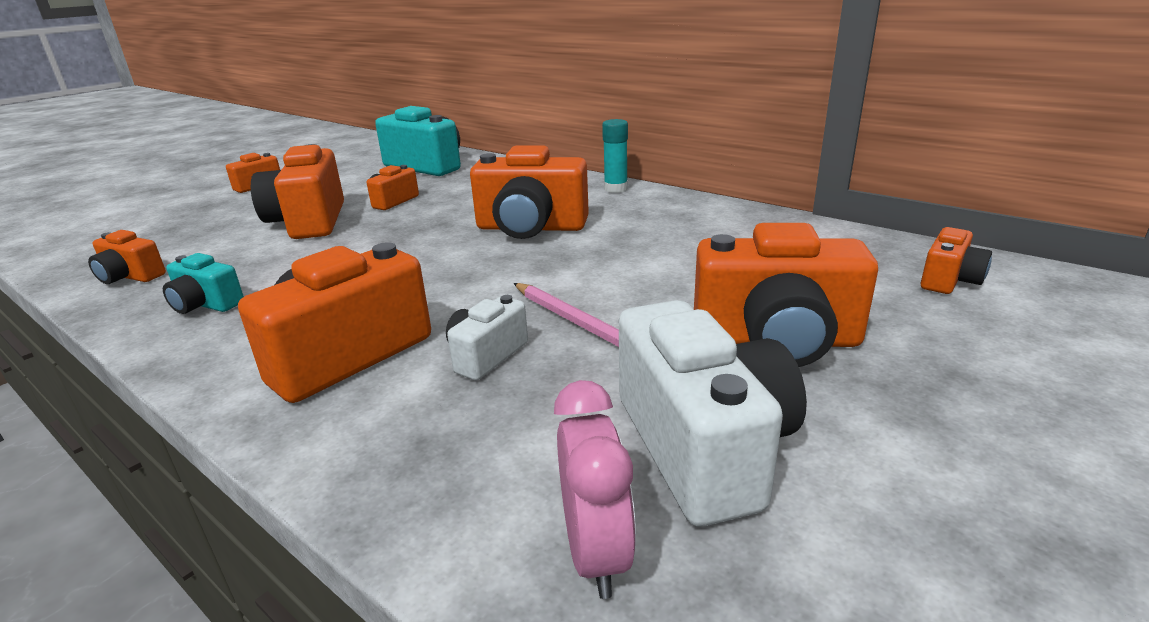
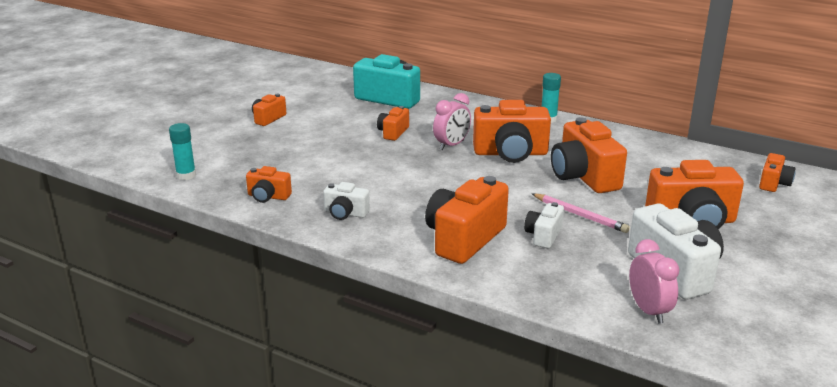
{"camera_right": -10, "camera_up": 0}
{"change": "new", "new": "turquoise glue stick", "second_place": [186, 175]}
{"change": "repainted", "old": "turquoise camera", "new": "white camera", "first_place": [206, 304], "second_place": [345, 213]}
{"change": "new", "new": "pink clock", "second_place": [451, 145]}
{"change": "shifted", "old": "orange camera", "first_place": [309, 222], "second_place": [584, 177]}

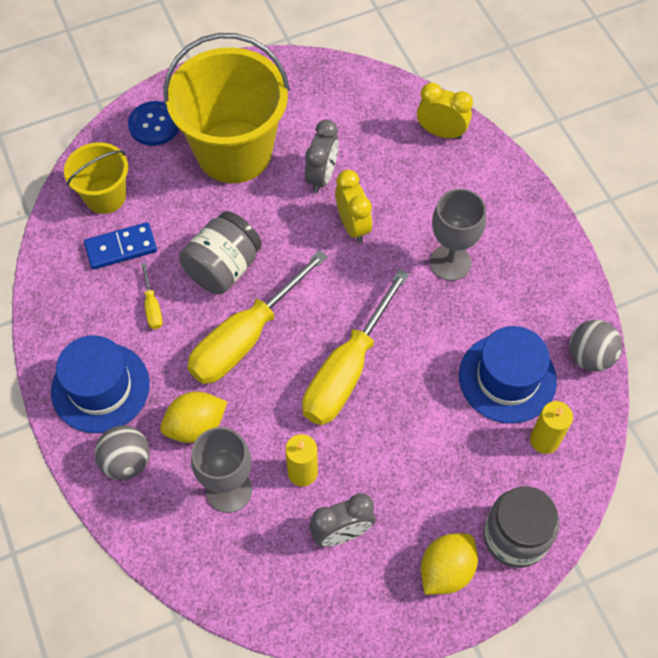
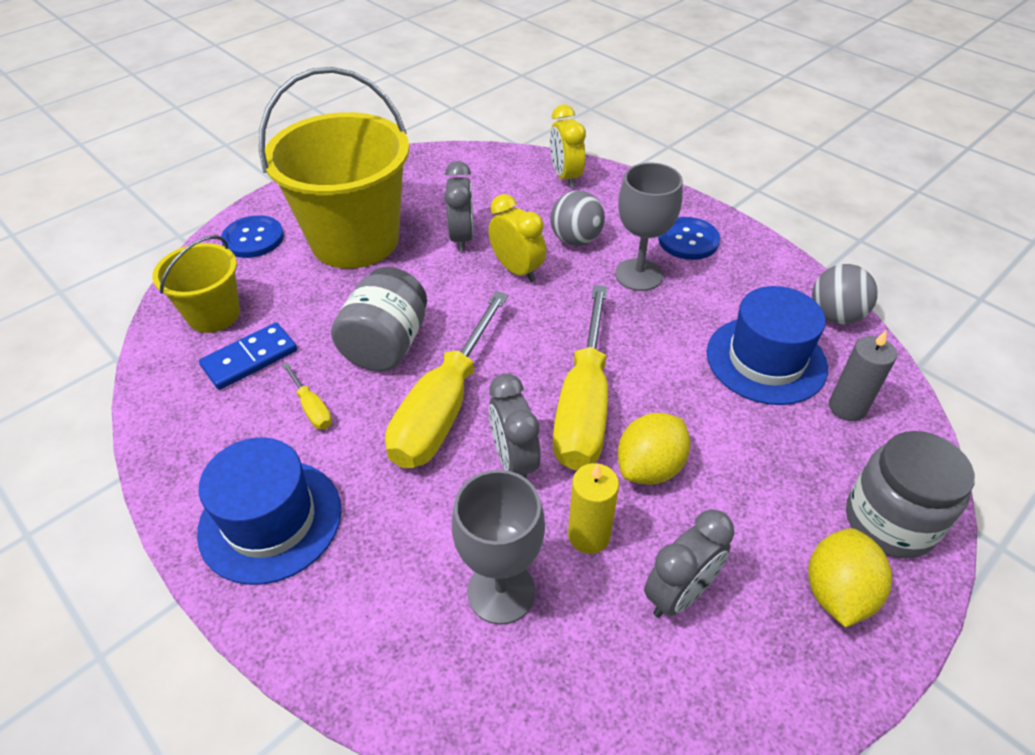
{"camera_right": -20, "camera_up": -15}
{"change": "new", "new": "grey clock", "second_place": [514, 460]}
{"change": "rotated", "old": "yellow clock", "first_place": [441, 132], "second_place": [565, 177], "degrees": -105}
{"change": "shifted", "old": "grey ball", "first_place": [126, 461], "second_place": [576, 240]}
{"change": "shifted", "old": "yellow lemon", "first_place": [196, 426], "second_place": [649, 467]}
{"change": "new", "new": "blue button", "second_place": [688, 240]}
{"change": "repainted", "old": "yellow candle", "new": "grey candle", "first_place": [544, 440], "second_place": [847, 407]}

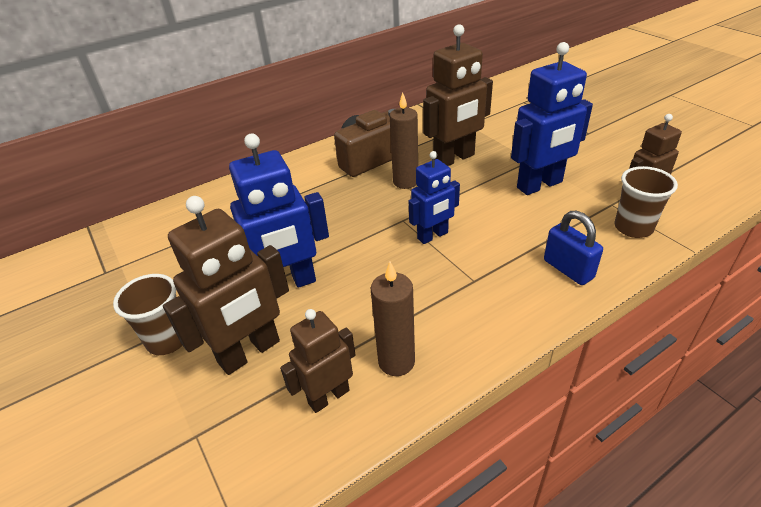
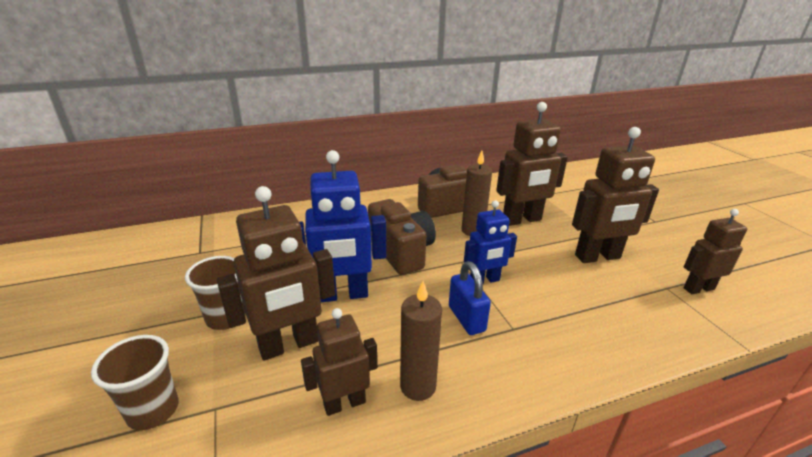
{"camera_right": 10, "camera_up": -10}
{"change": "shifted", "old": "brown cup", "first_place": [633, 228], "second_place": [153, 410]}
{"change": "new", "new": "brown camera", "second_place": [401, 251]}
{"change": "shifted", "old": "blue padlock", "first_place": [568, 269], "second_place": [466, 318]}
{"change": "repainted", "old": "blue robot", "new": "brown robot", "first_place": [540, 185], "second_place": [597, 257]}

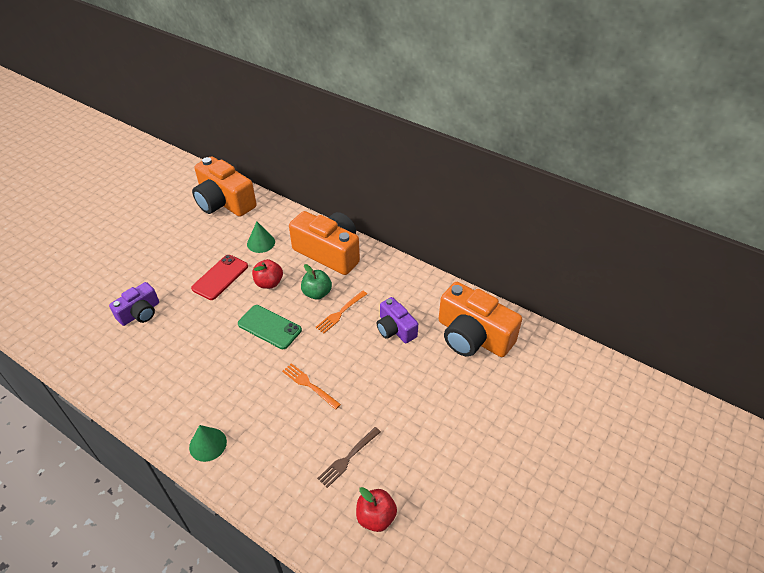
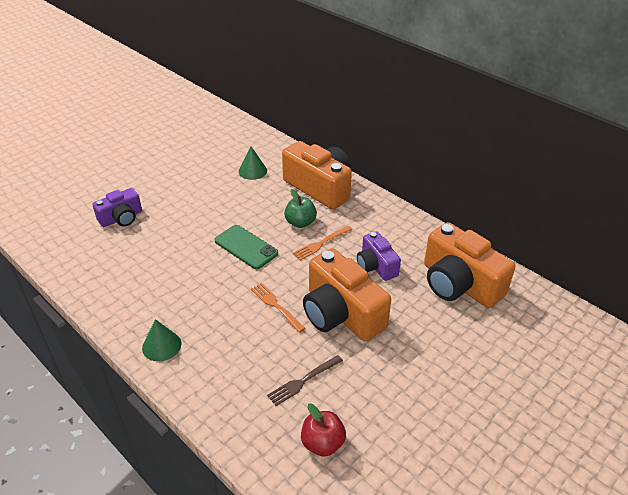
{"camera_right": 10, "camera_up": -5}
{"change": "shifted", "old": "orange camera", "first_place": [224, 202], "second_place": [341, 313]}
{"change": "gone", "old": "red phone", "first_place": [220, 277]}
{"change": "gone", "old": "red apple", "first_place": [269, 283]}

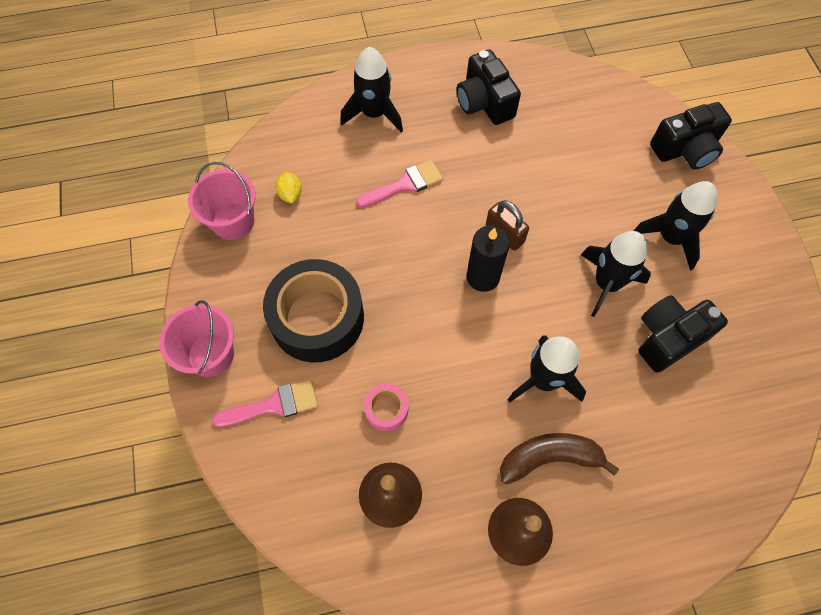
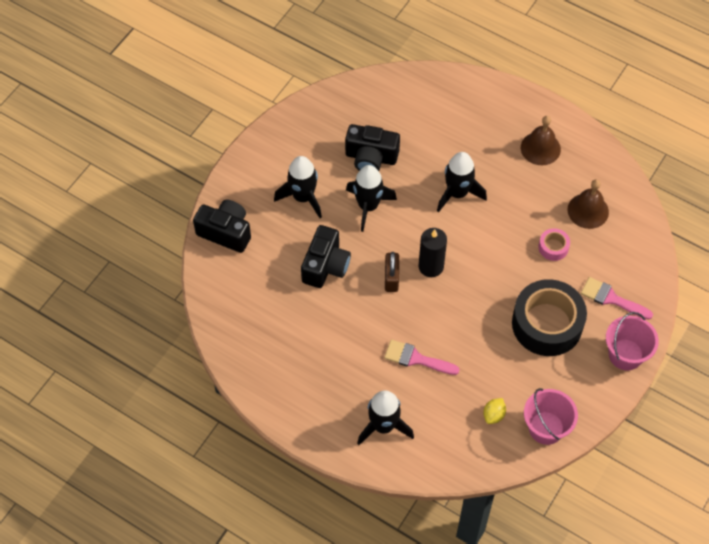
{"camera_right": -135, "camera_up": -5}
{"change": "shifted", "old": "black camera", "first_place": [484, 102], "second_place": [325, 266]}
{"change": "gone", "old": "brown banana", "first_place": [549, 458]}

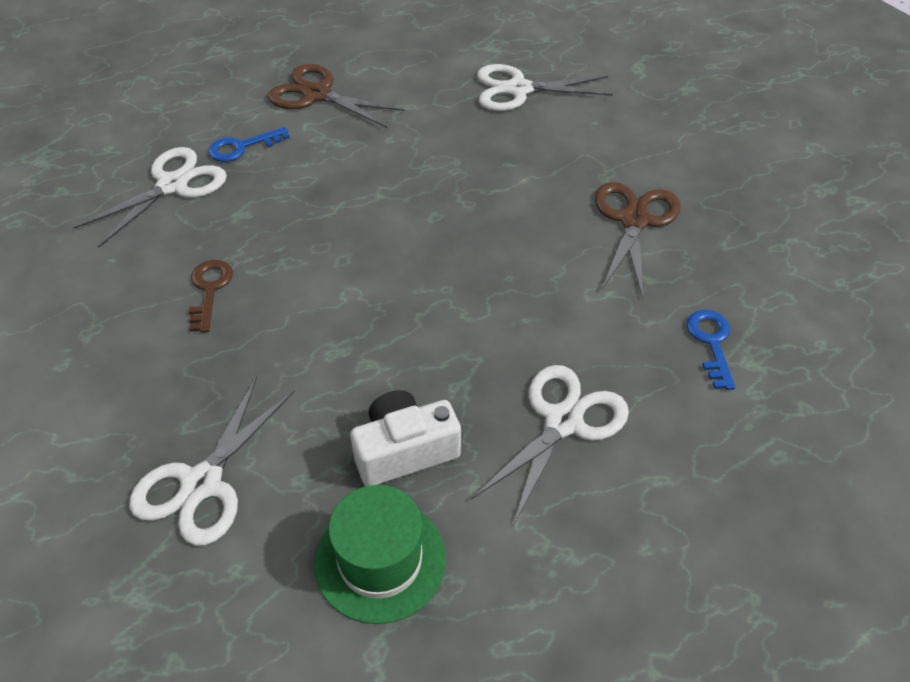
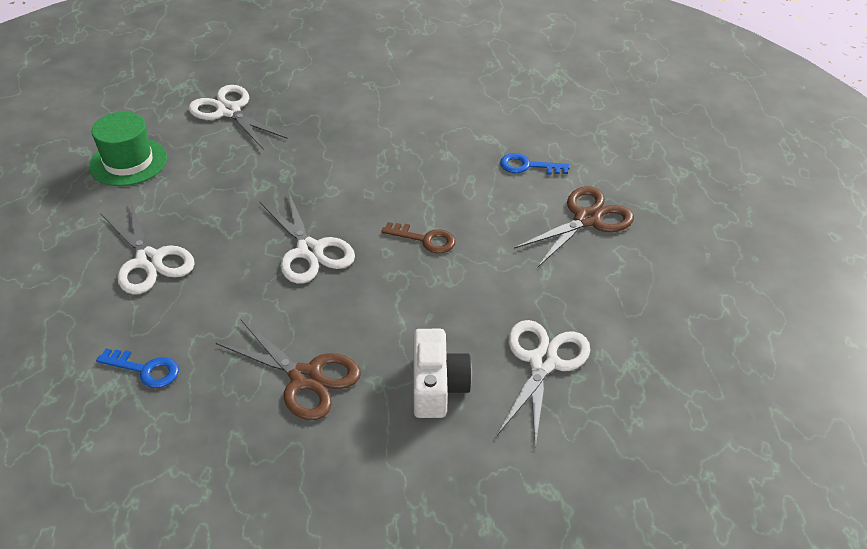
{"camera_right": 110, "camera_up": -5}
{"change": "shifted", "old": "white scissors", "first_place": [172, 185], "second_place": [309, 251]}
{"change": "shifted", "old": "brown key", "first_place": [209, 290], "second_place": [425, 239]}
{"change": "shifted", "old": "white camera", "first_place": [404, 451], "second_place": [437, 386]}
{"change": "rotated", "old": "blue key", "first_place": [242, 147], "second_place": [527, 166], "degrees": -75}

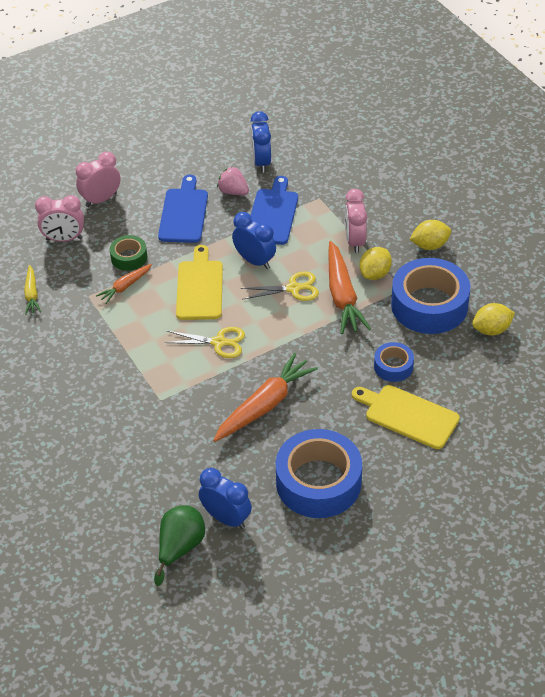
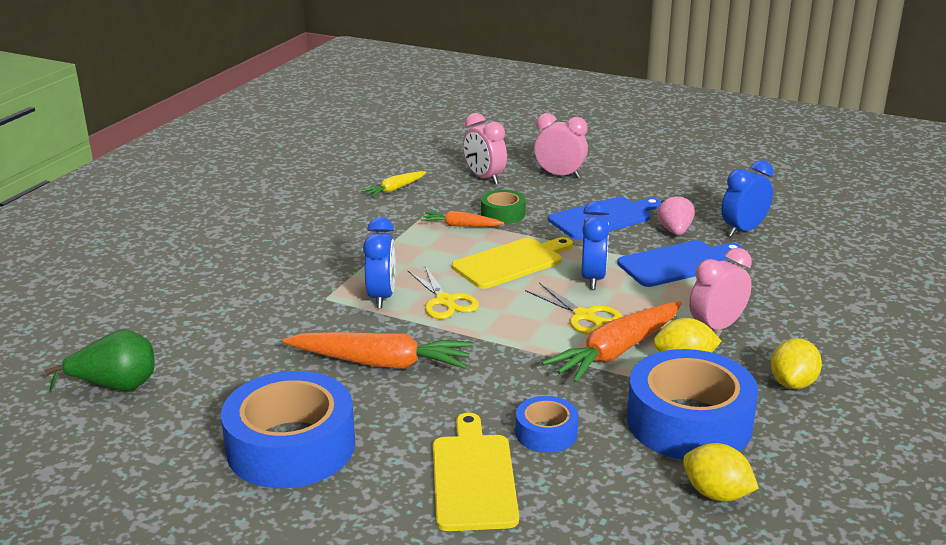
{"camera_right": 55, "camera_up": -20}
{"change": "shifted", "old": "blue clock", "first_place": [226, 518], "second_place": [382, 297]}
{"change": "rotated", "old": "yellow lemon", "first_place": [429, 245], "second_place": [793, 383], "degrees": 75}

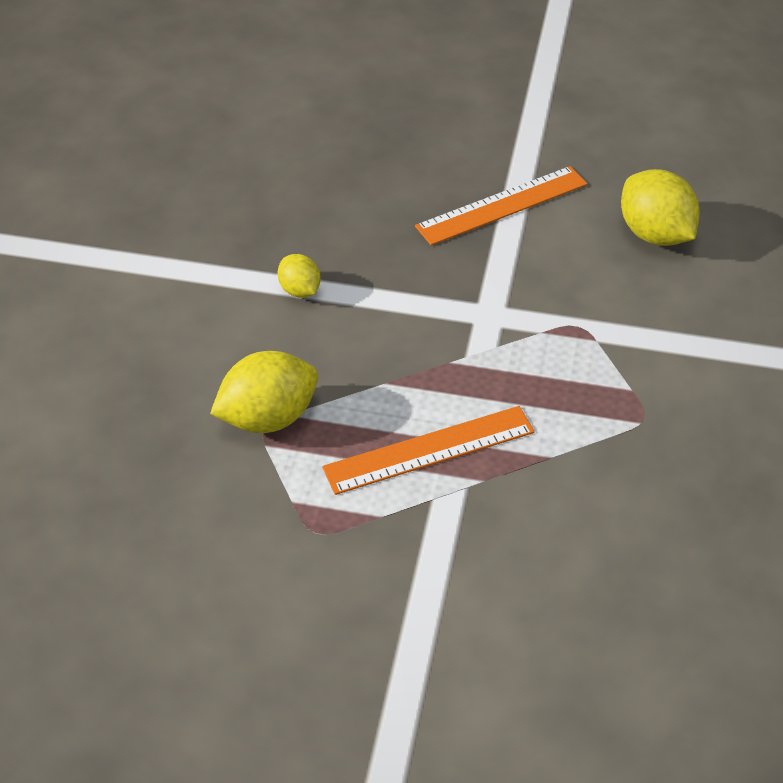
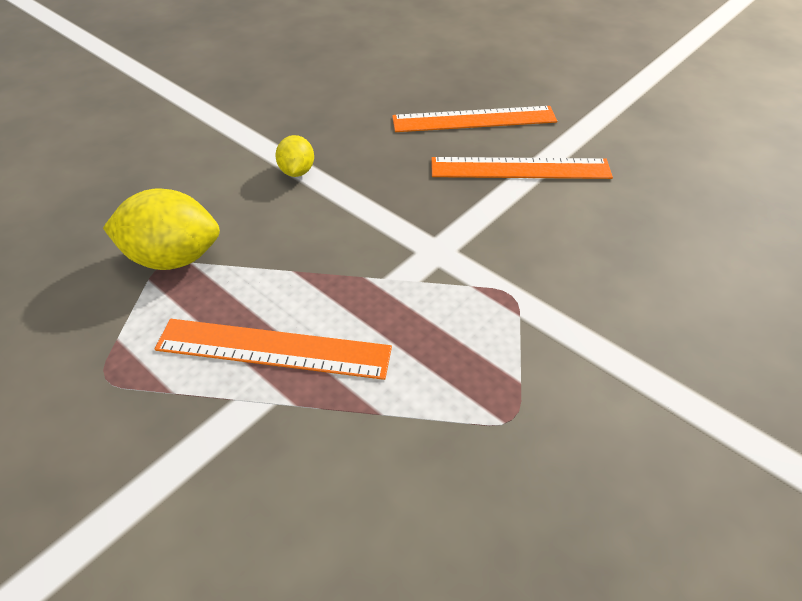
{"camera_right": 30, "camera_up": 0}
{"change": "new", "new": "orange ruler", "second_place": [474, 120]}
{"change": "gone", "old": "yellow lemon", "first_place": [655, 234]}

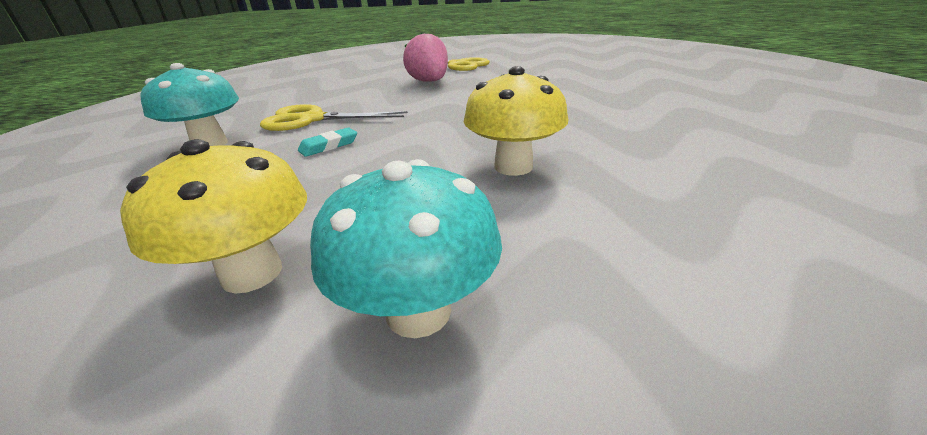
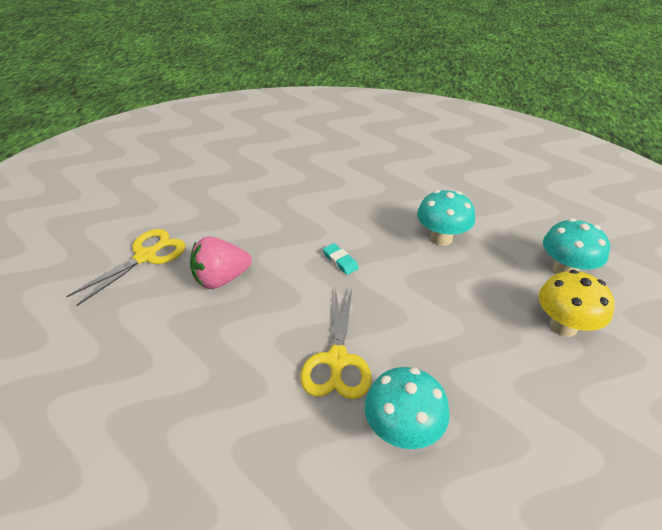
{"camera_right": -90, "camera_up": 10}
{"change": "shifted", "old": "turquoise eraser", "first_place": [329, 146], "second_place": [340, 261]}
{"change": "repainted", "old": "yellow mushroom", "new": "turquoise mushroom", "first_place": [513, 166], "second_place": [441, 238]}

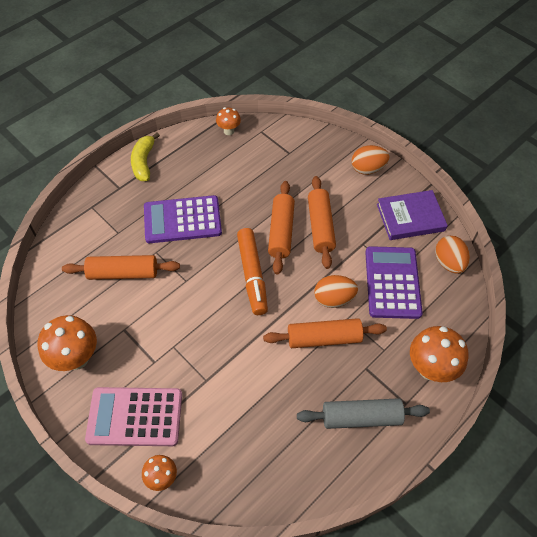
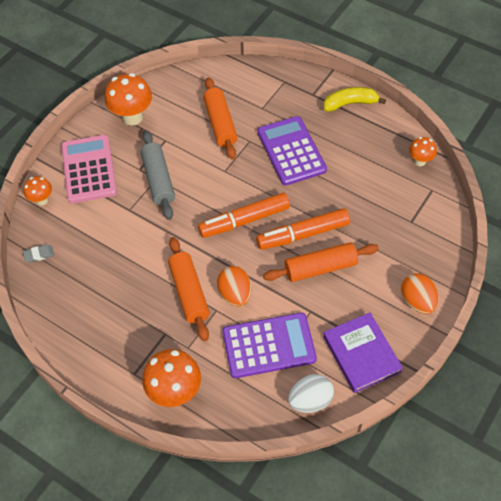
{"camera_right": 80, "camera_up": 0}
{"change": "new", "new": "grey eraser", "second_place": [39, 255]}
{"change": "shifted", "old": "grey rolling pin", "first_place": [361, 417], "second_place": [158, 180]}
{"change": "swapped", "old": "orange rolling pin", "new": "orange marker", "first_place": [281, 231], "second_place": [303, 234]}
{"change": "repainted", "old": "orange egg", "new": "white egg", "first_place": [448, 263], "second_place": [310, 400]}

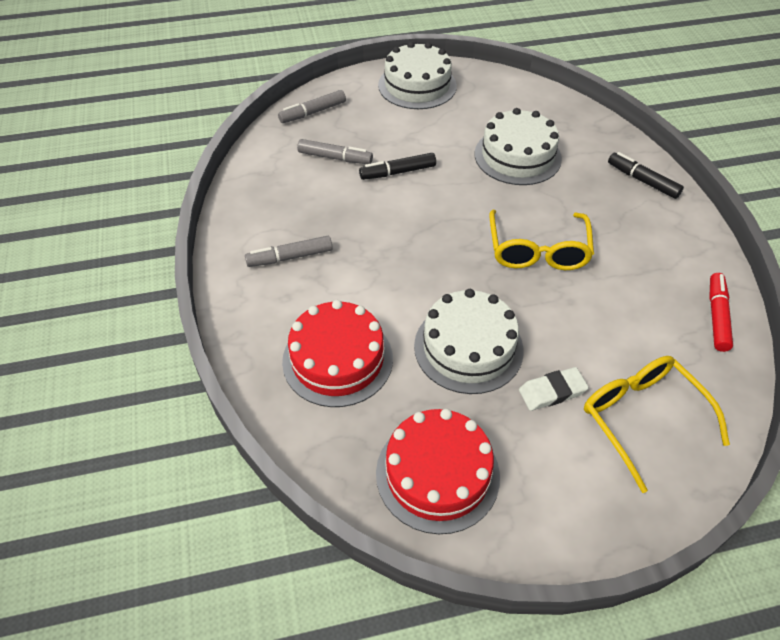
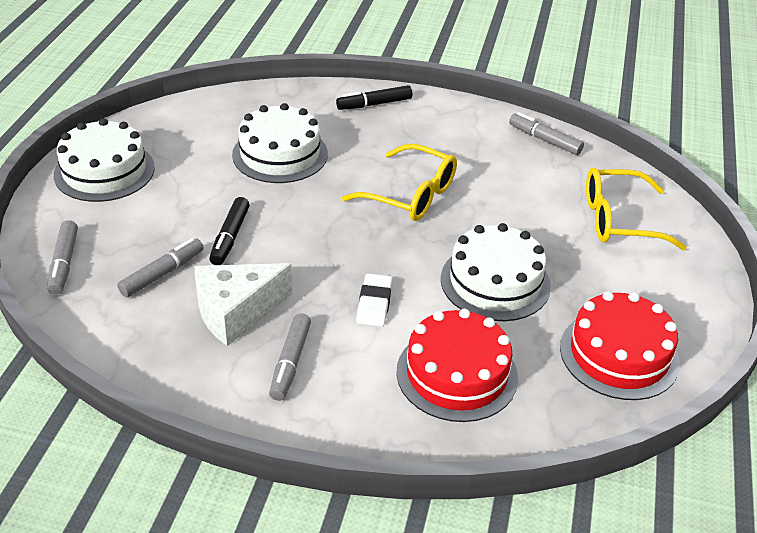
{"camera_right": -65, "camera_up": -10}
{"change": "new", "new": "white cheese", "second_place": [236, 312]}
{"change": "shifted", "old": "white eraser", "first_place": [552, 391], "second_place": [374, 303]}
{"change": "repainted", "old": "red marker", "new": "grey marker", "first_place": [717, 316], "second_place": [544, 140]}

